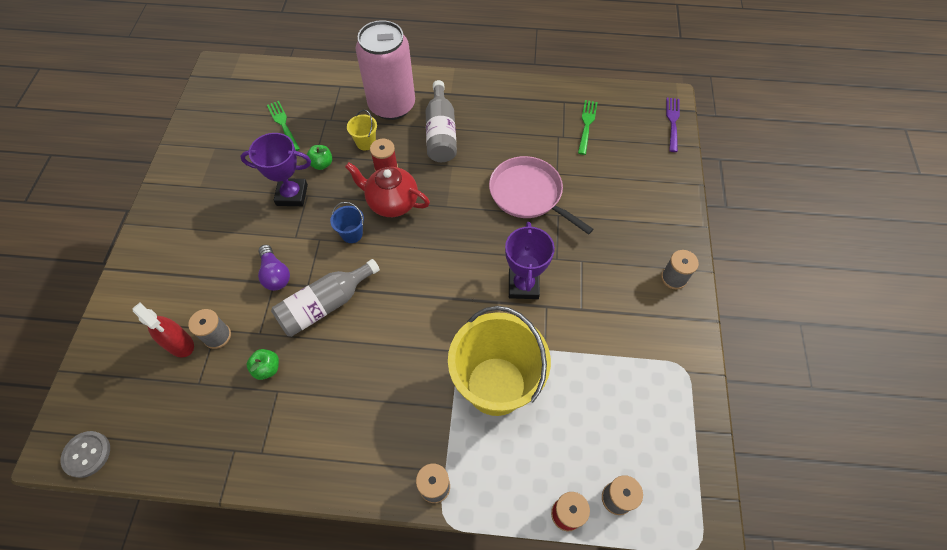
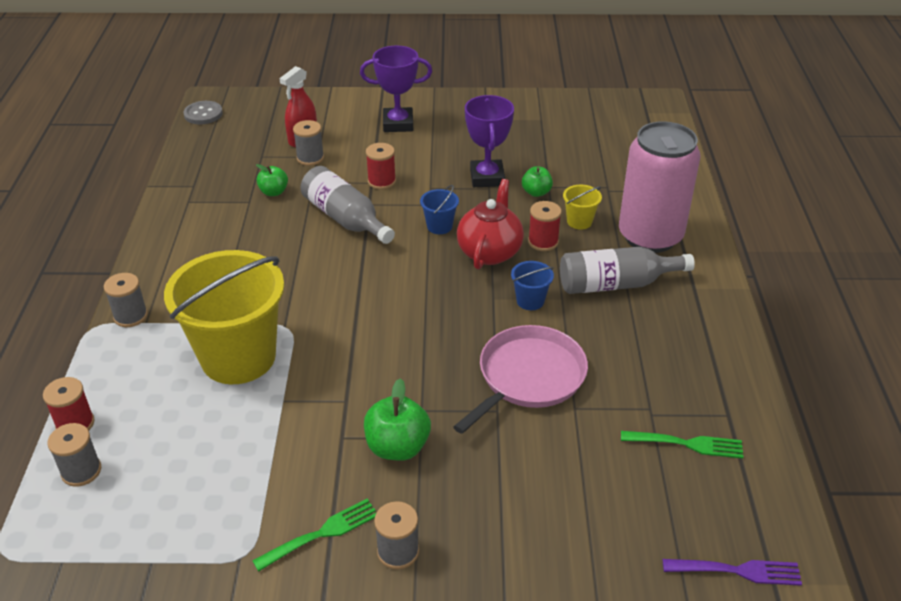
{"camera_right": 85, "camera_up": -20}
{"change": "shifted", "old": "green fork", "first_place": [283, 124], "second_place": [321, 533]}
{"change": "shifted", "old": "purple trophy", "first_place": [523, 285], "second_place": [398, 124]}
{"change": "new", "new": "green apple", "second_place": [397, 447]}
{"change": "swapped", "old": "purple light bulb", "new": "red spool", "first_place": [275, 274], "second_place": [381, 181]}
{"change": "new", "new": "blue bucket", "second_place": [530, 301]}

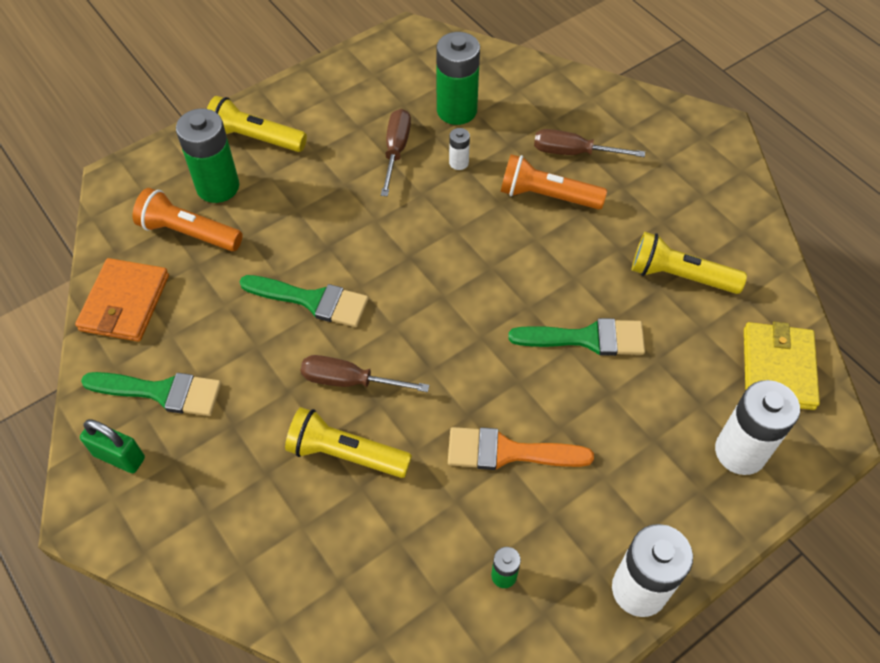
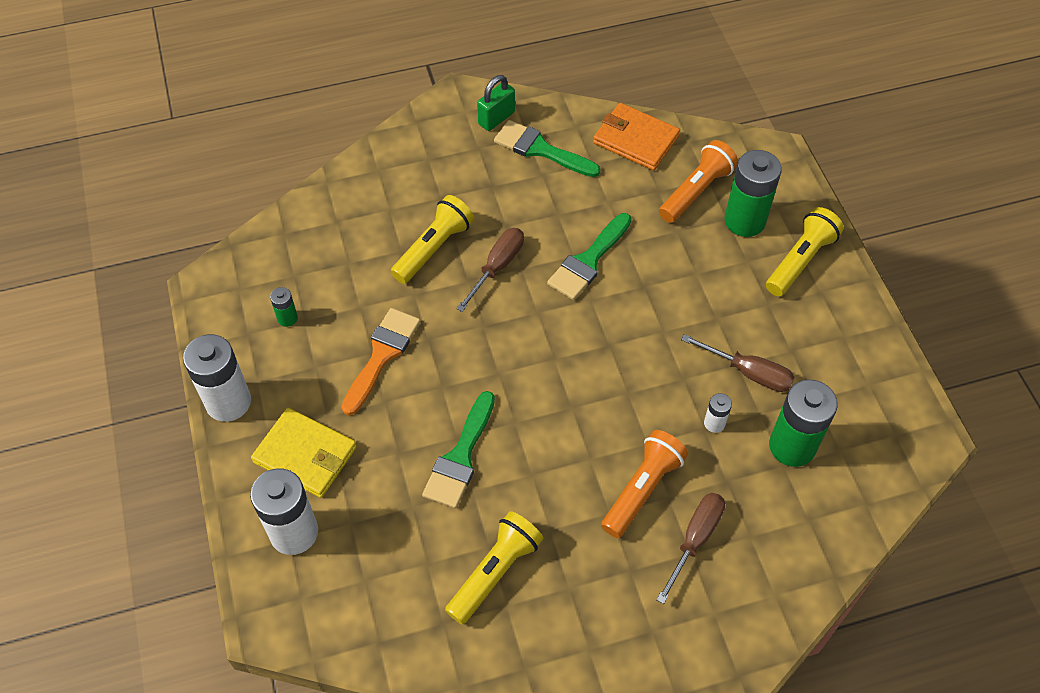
{"camera_right": 110, "camera_up": 0}
{"change": "shifted", "old": "yellow wallet", "first_place": [778, 368], "second_place": [305, 455]}
{"change": "rotated", "old": "green brush", "first_place": [162, 392], "second_place": [540, 149], "degrees": 90}

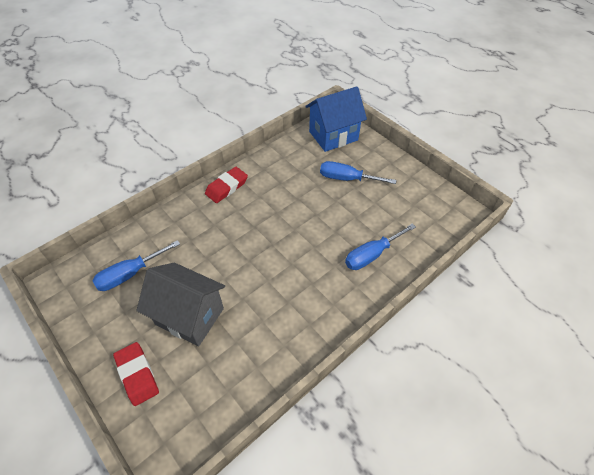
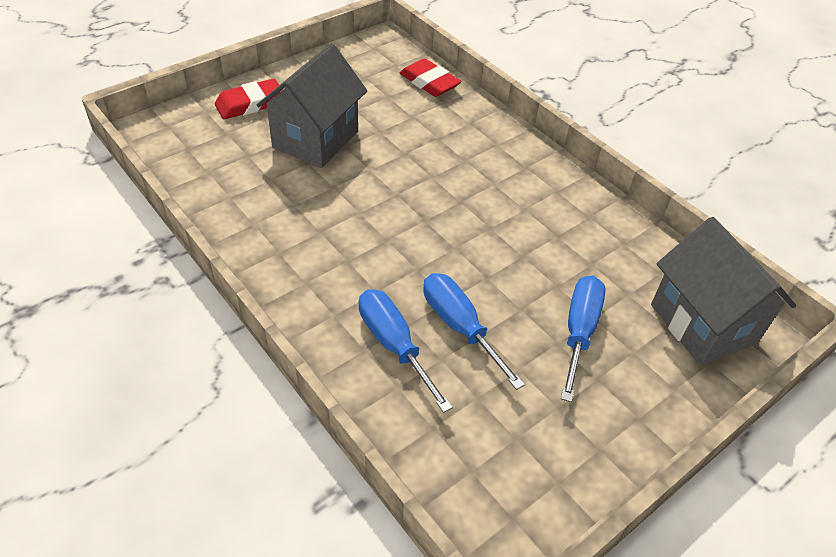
{"camera_right": 90, "camera_up": -5}
{"change": "shifted", "old": "red eraser", "first_place": [227, 187], "second_place": [429, 82]}
{"change": "shifted", "old": "blue screwdriver", "first_place": [130, 274], "second_place": [460, 326]}
{"change": "repainted", "old": "blue house", "new": "grey house", "first_place": [333, 136], "second_place": [703, 324]}

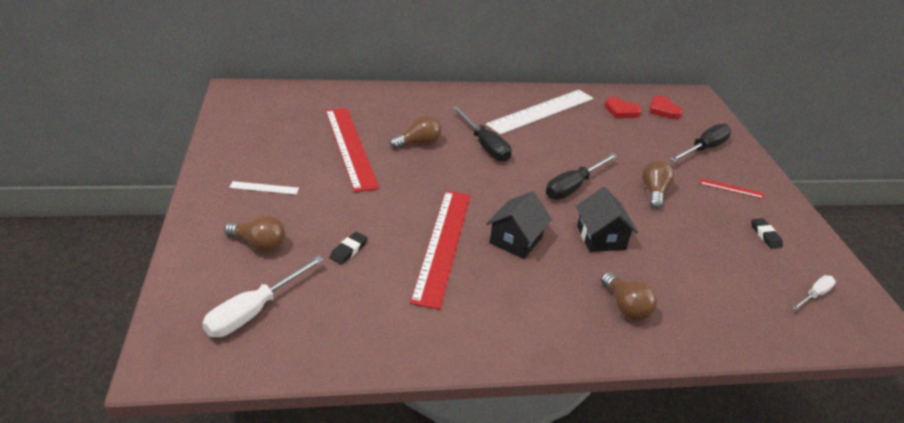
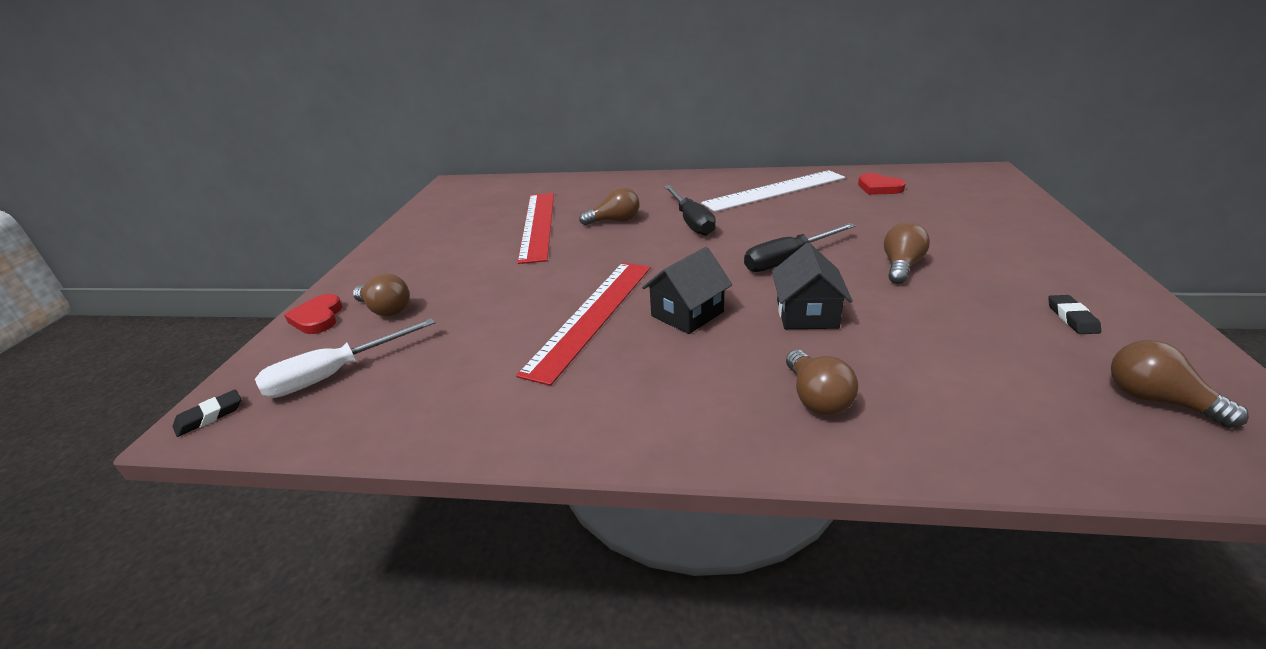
{"camera_right": 20, "camera_up": -5}
{"change": "shifted", "old": "black eraser", "first_place": [349, 250], "second_place": [209, 416]}
{"change": "shifted", "old": "red heart", "first_place": [663, 110], "second_place": [318, 318]}
{"change": "swapped", "old": "white screwdriver", "new": "brown light bulb", "first_place": [814, 295], "second_place": [1156, 400]}
{"change": "gone", "old": "white ruler", "first_place": [264, 188]}
{"change": "gone", "old": "black screwdriver", "first_place": [703, 149]}
{"change": "gone", "old": "red ruler", "first_place": [731, 188]}

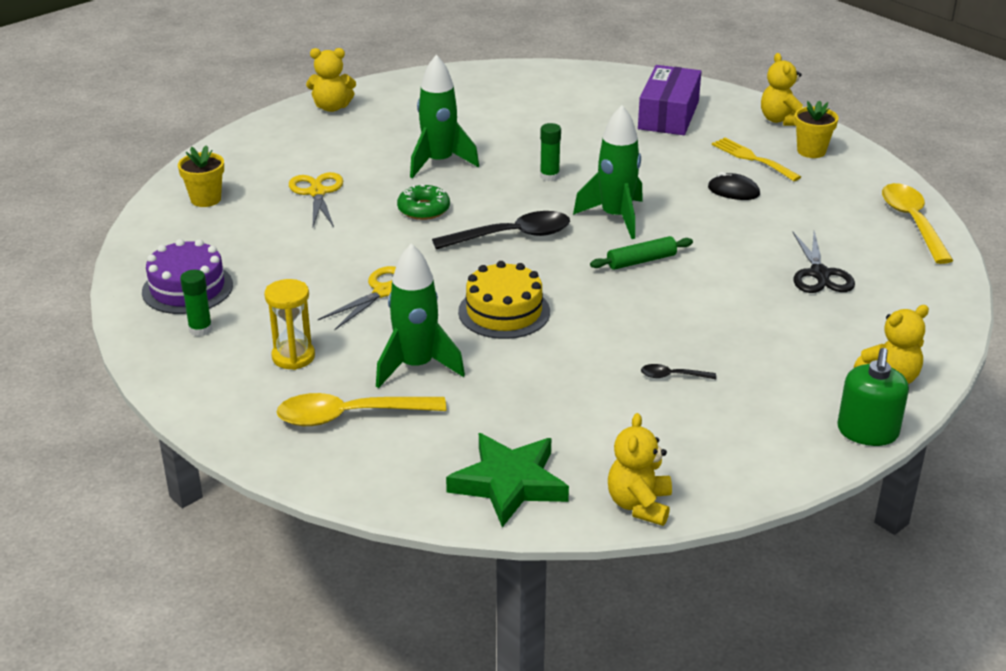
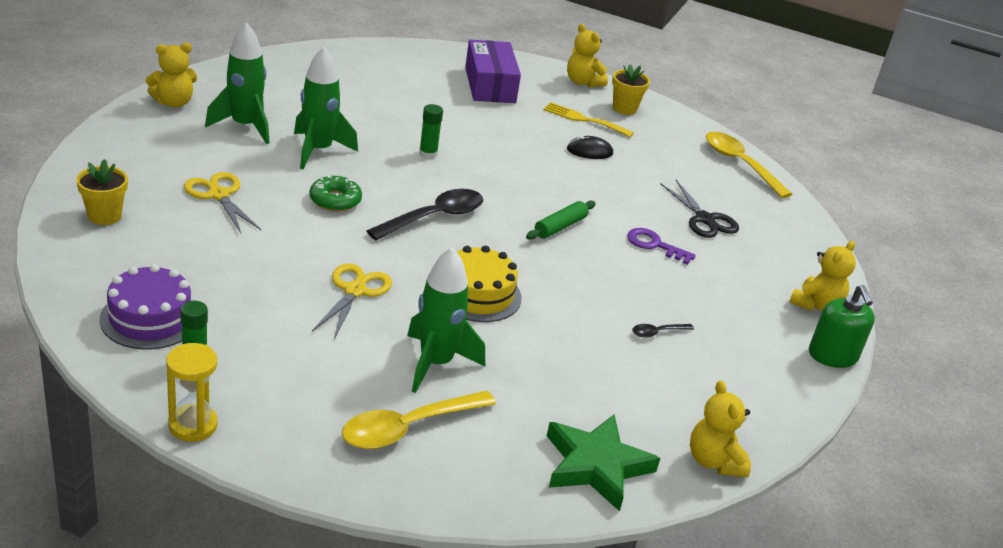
{"camera_right": -30, "camera_up": 0}
{"change": "shifted", "old": "yellow hourglass", "first_place": [293, 357], "second_place": [193, 425]}
{"change": "shifted", "old": "green rocket", "first_place": [615, 217], "second_place": [245, 126]}
{"change": "new", "new": "purple key", "second_place": [654, 245]}

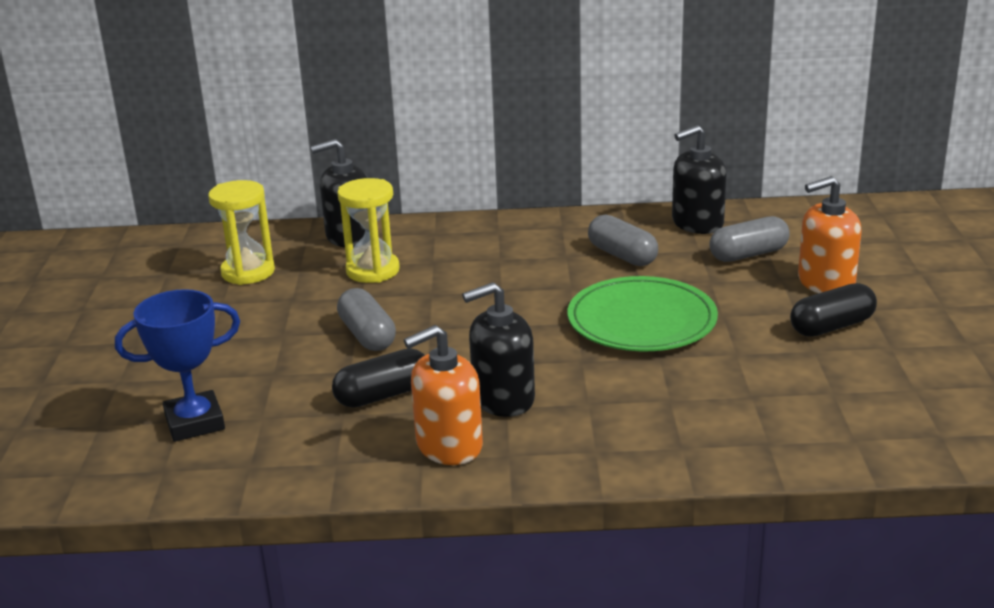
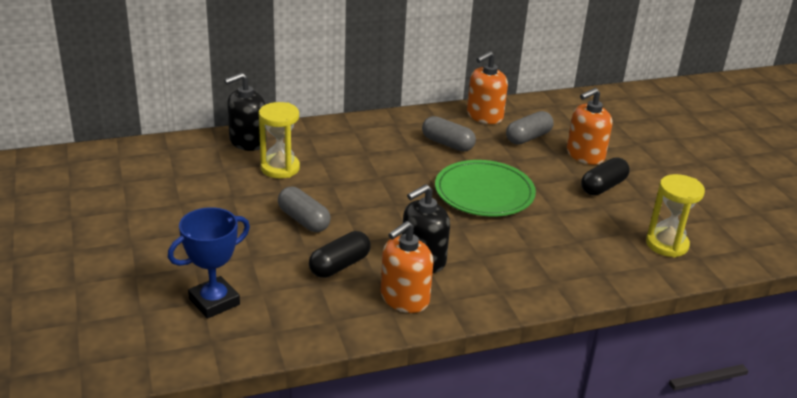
{"camera_right": -20, "camera_up": 5}
{"change": "repainted", "old": "black soap dispenser", "new": "orange soap dispenser", "first_place": [697, 223], "second_place": [484, 116]}
{"change": "shifted", "old": "yellow hourglass", "first_place": [248, 272], "second_place": [666, 244]}

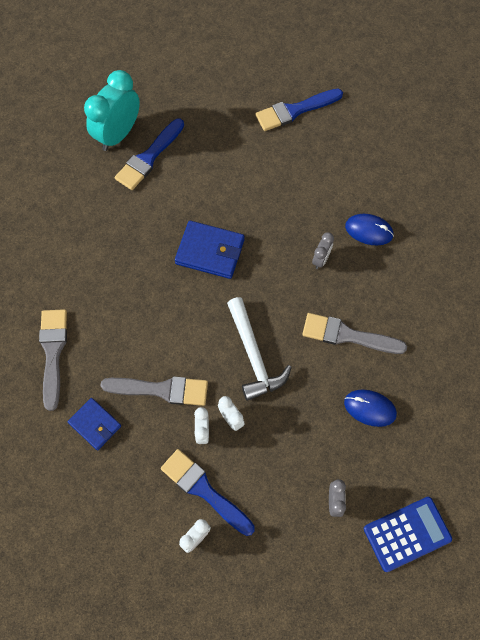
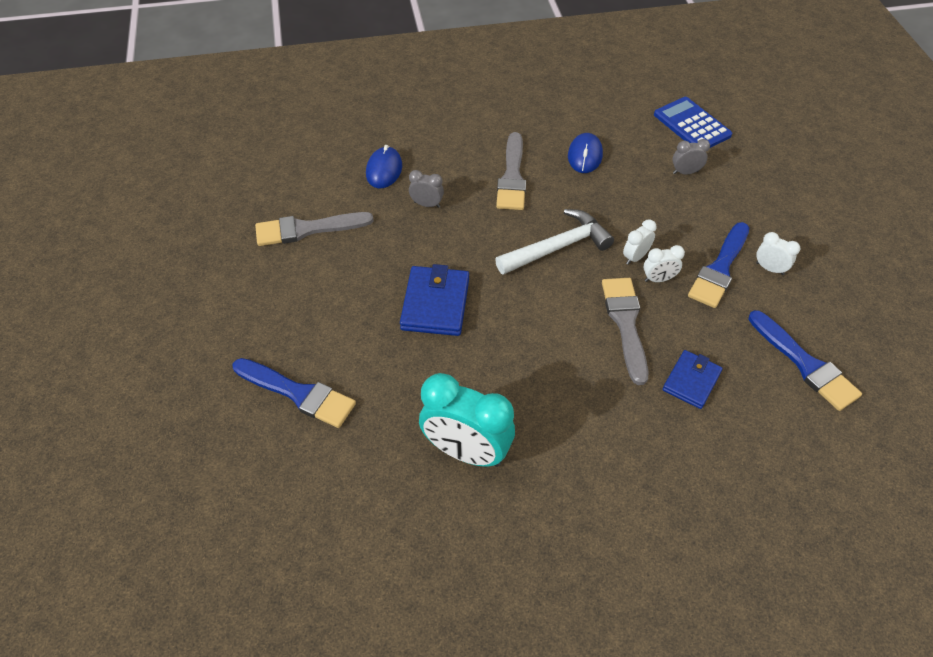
{"camera_right": -100, "camera_up": -15}
{"change": "shifted", "old": "grey brush", "first_place": [53, 352], "second_place": [307, 229]}
{"change": "shifted", "old": "turquoise clock", "first_place": [118, 134], "second_place": [466, 451]}
{"change": "shifted", "old": "blue brush", "first_place": [295, 110], "second_place": [805, 364]}

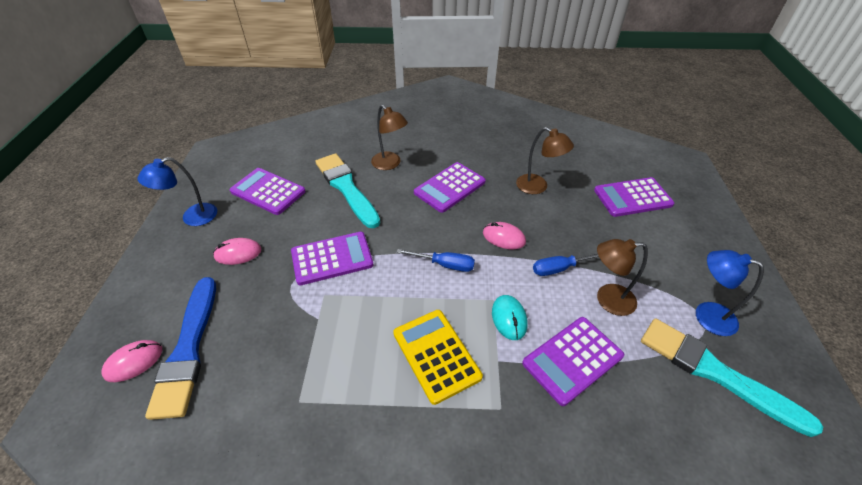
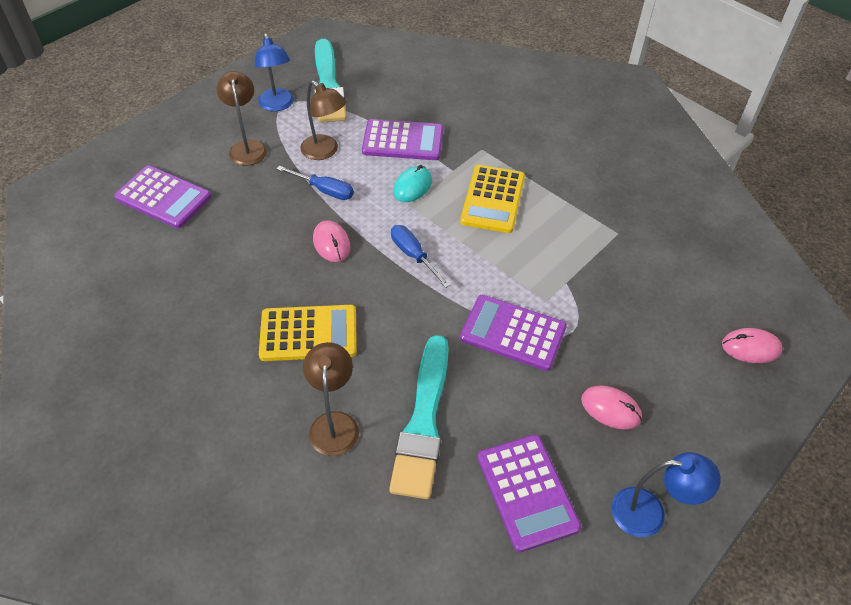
{"camera_right": -140, "camera_up": 5}
{"change": "shifted", "old": "brown lamp", "first_place": [537, 187], "second_place": [247, 147]}
{"change": "repainted", "old": "purple calculator", "new": "yellow calculator", "first_place": [450, 187], "second_place": [308, 333]}
{"change": "gone", "old": "blue brush", "first_place": [188, 350]}

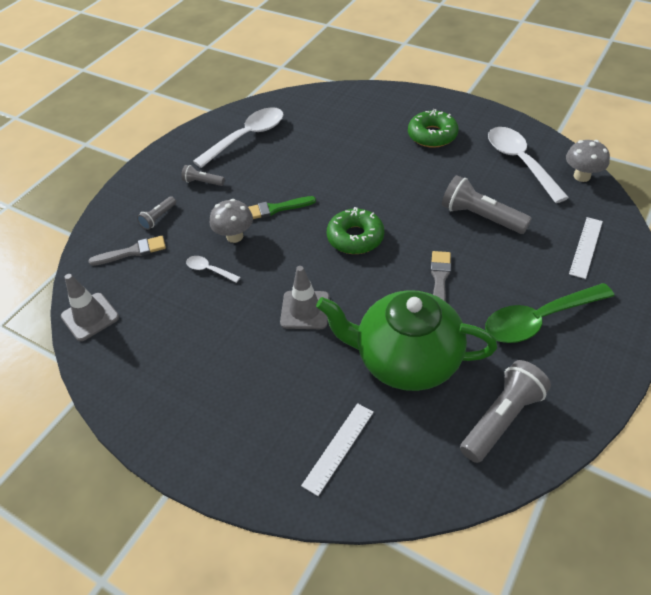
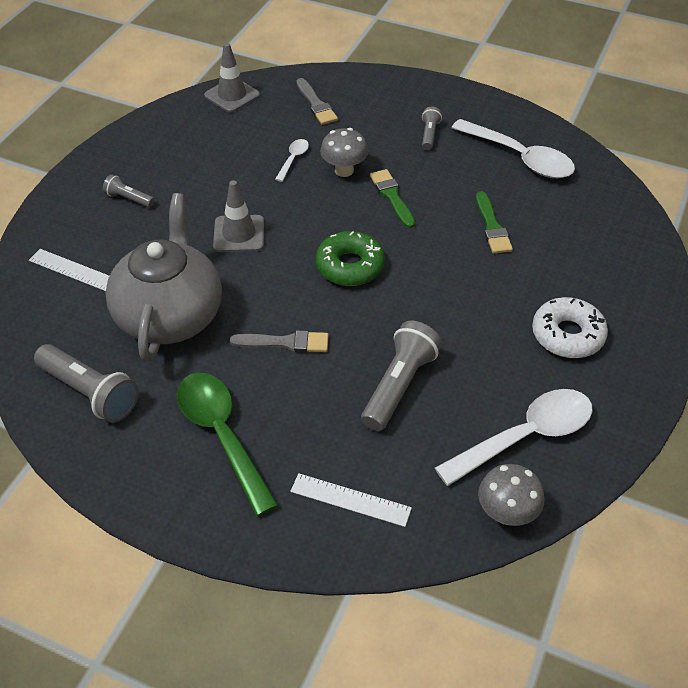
{"camera_right": 80, "camera_up": 0}
{"change": "shifted", "old": "grey flashlight", "first_place": [158, 218], "second_place": [128, 199]}
{"change": "repainted", "old": "green teapot", "new": "grey teapot", "first_place": [406, 359], "second_place": [170, 315]}
{"change": "new", "new": "green brush", "second_place": [492, 226]}
{"change": "repainted", "old": "green donut", "new": "white donut", "first_place": [432, 135], "second_place": [567, 335]}

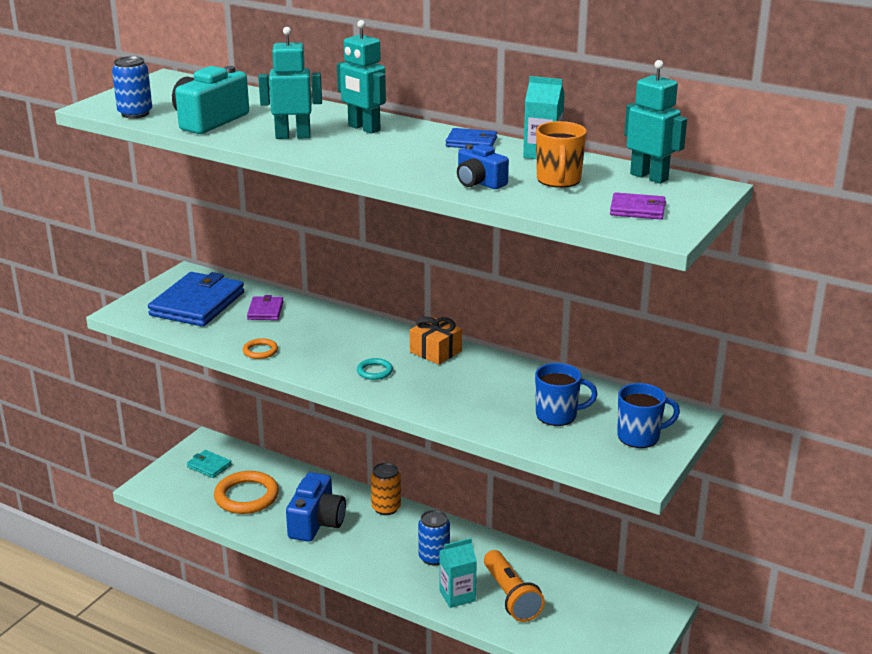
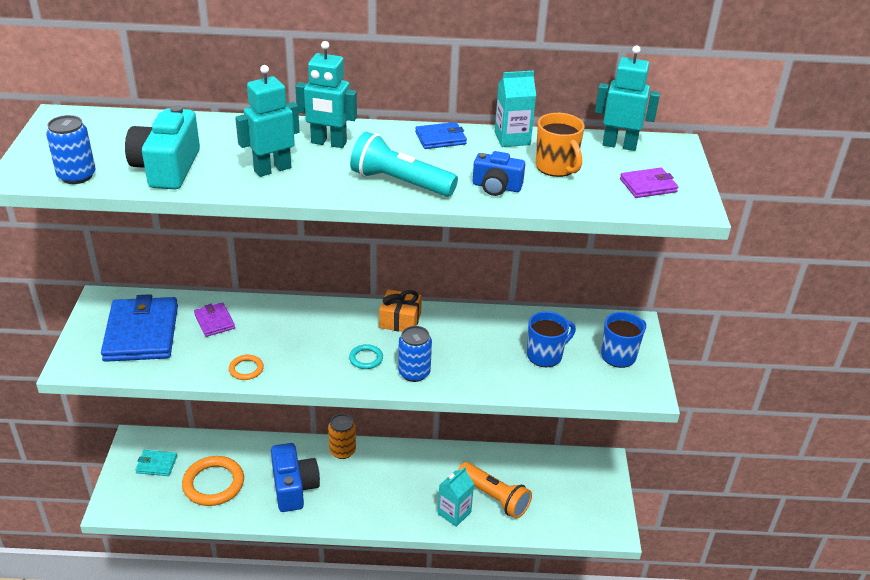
{"camera_right": -30, "camera_up": 10}
{"change": "new", "new": "turquoise flashlight", "second_place": [400, 182]}
{"change": "shifted", "old": "blue can", "first_place": [434, 557], "second_place": [414, 373]}

